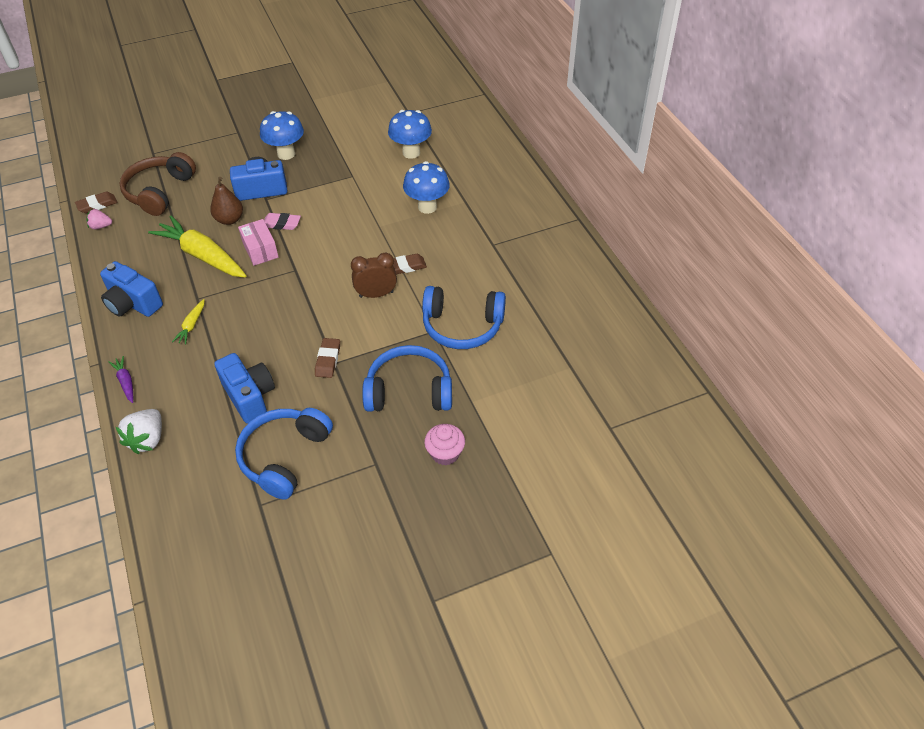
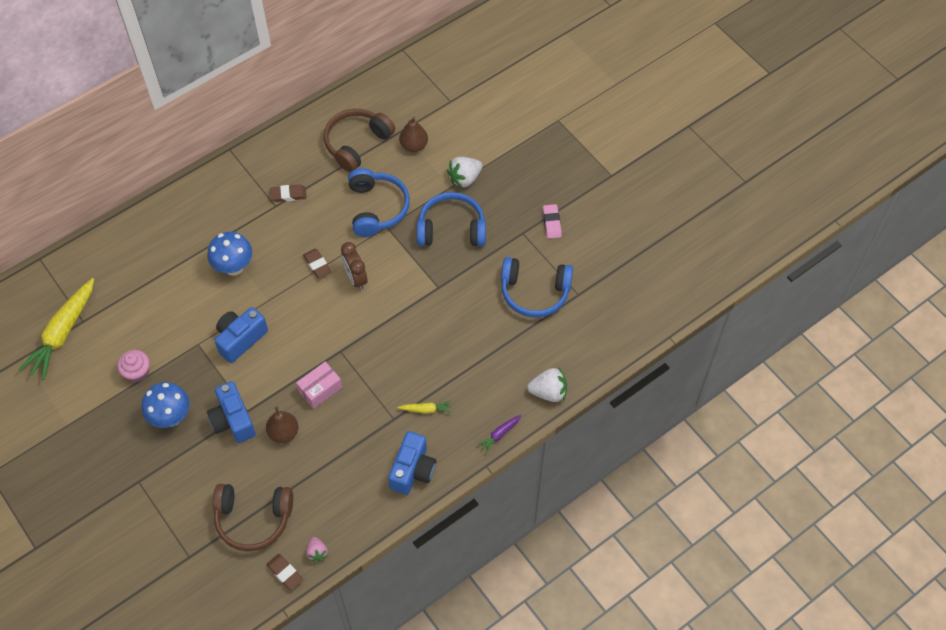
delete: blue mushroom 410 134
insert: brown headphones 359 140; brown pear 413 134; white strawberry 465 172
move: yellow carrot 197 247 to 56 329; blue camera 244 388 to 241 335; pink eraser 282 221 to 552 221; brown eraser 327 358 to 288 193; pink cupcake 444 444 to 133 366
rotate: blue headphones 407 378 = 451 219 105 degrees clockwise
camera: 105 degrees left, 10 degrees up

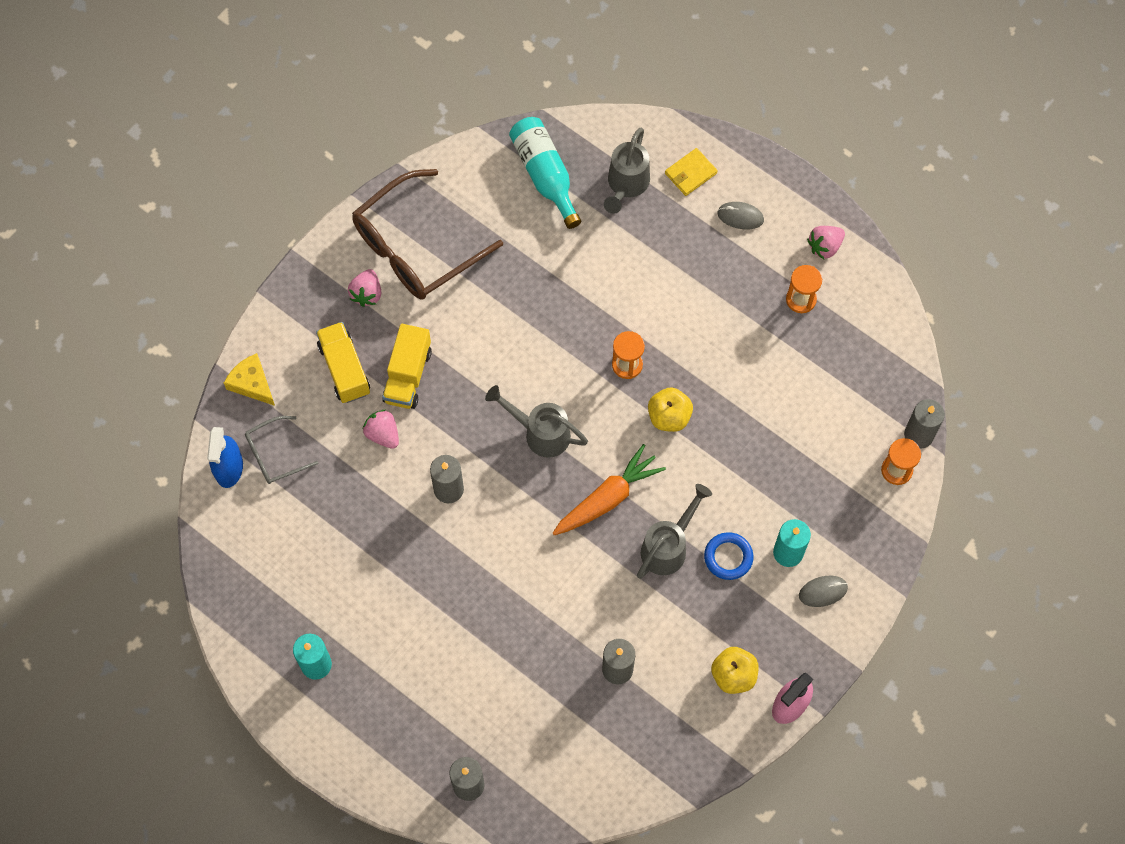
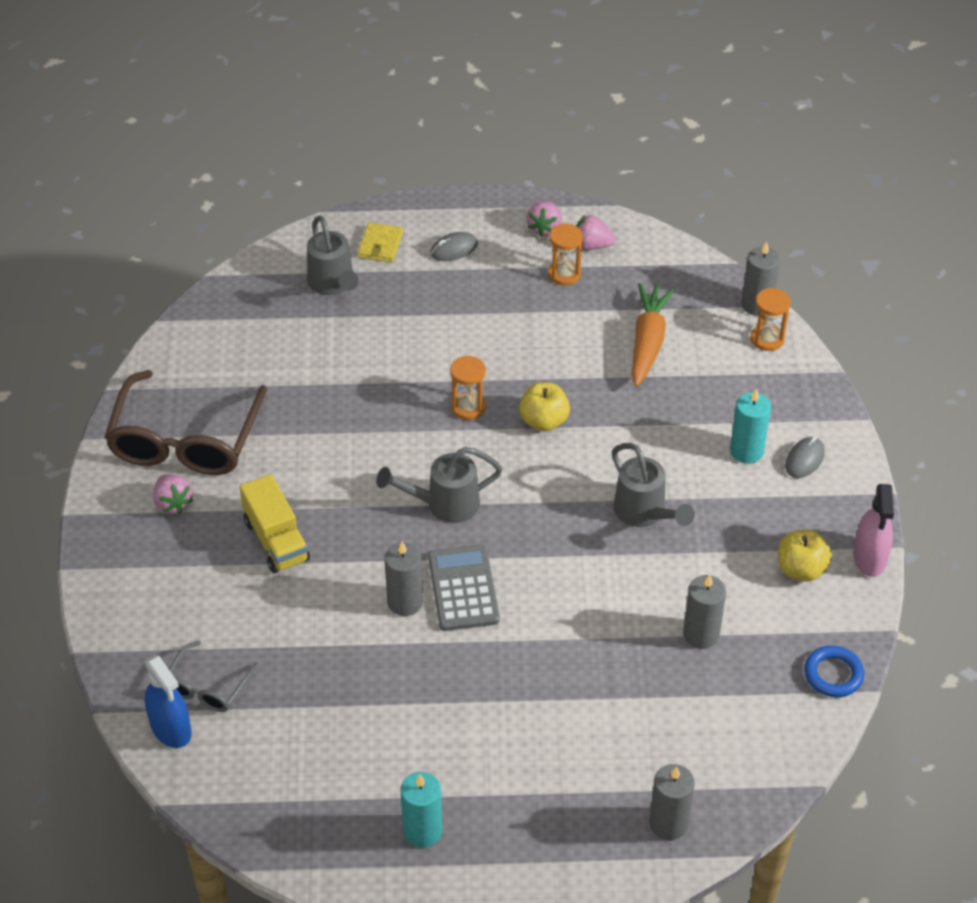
delete: yellow cheese 249 379; yellow truck 343 362; turquoise bottle 545 173
insert: grey calculator 464 588
move: pink strawberry 380 429 to 596 232; orange carrot 609 489 to 653 335; blue ring 728 556 to 834 671
rotate: grey watering can 674 531 = 653 485 150 degrees clockwise
camera: 40 degrees left, 20 degrees down

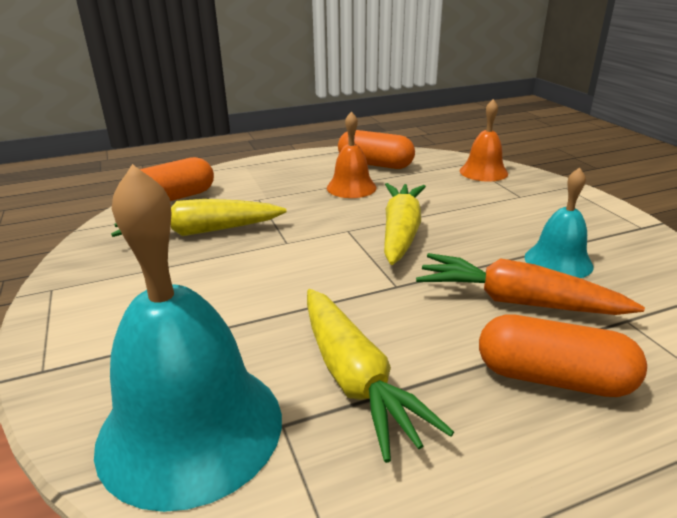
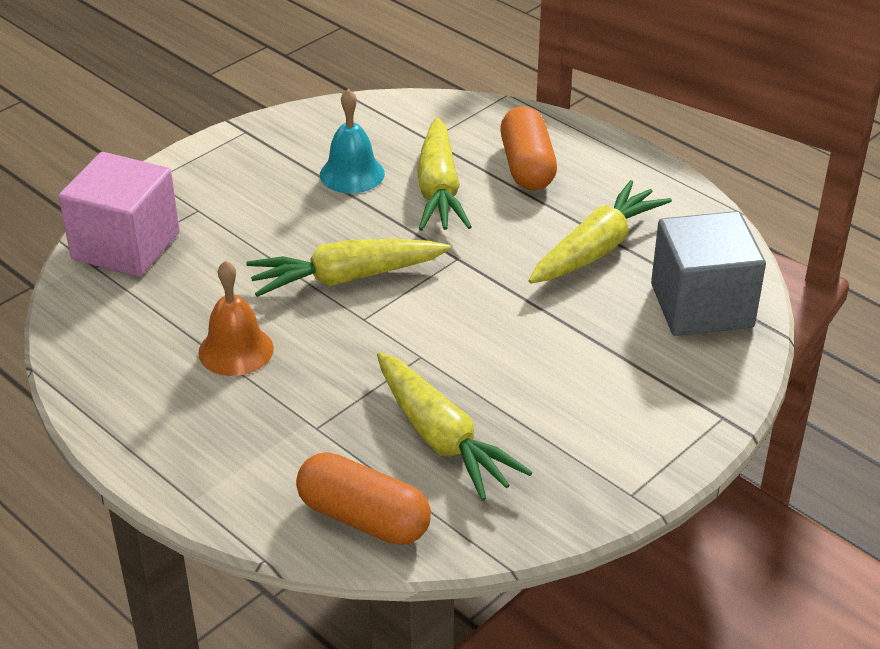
delete: orange capsule 376 149
replace: turquoise bell 188 338 to grey cube 708 273; orange bell 484 140 to pink cube 119 214
recolor: orange carrot 530 284 to yellow carrot 444 174
camera: 115 degrees left, 10 degrees up

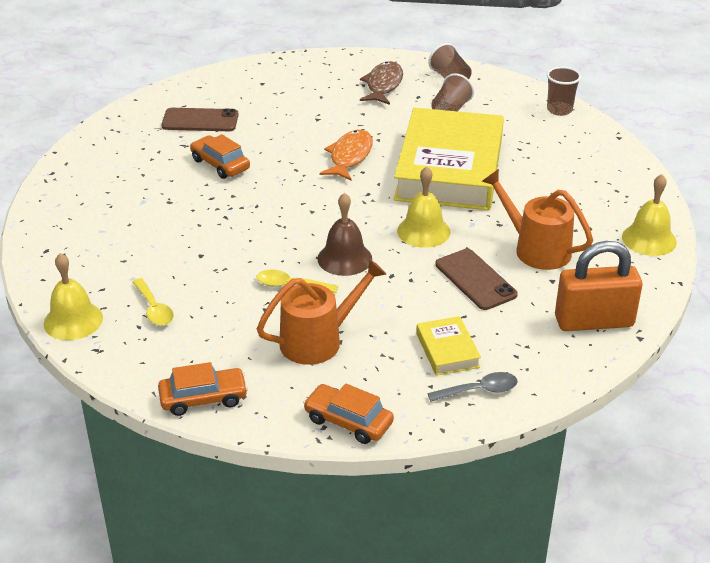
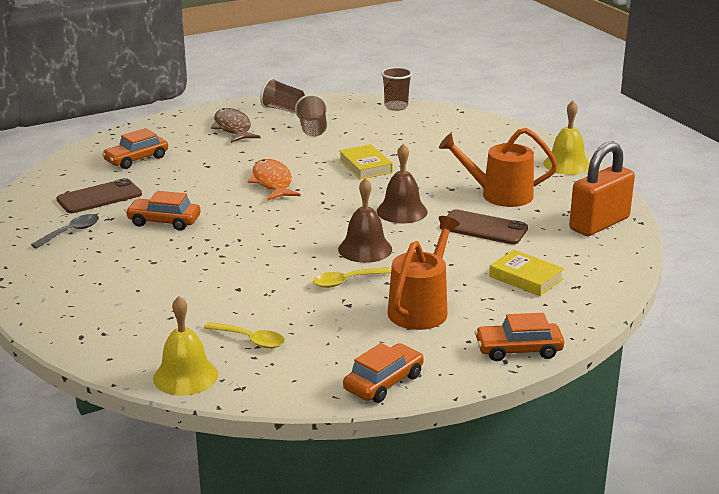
insert: orange car 135 148
move: grey spoon 472 387 to 65 231
recolor: yellow bell 423 207 to brown bell 402 183
resize: yellow book 449 159 = 366 161 x0.41
camera: 35 degrees left, 10 degrees down

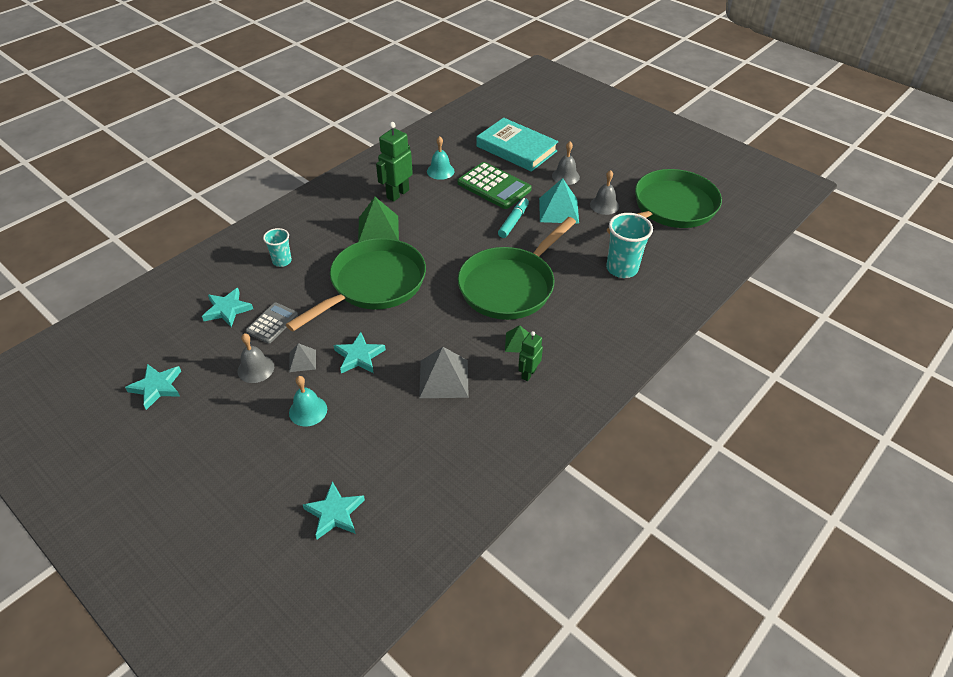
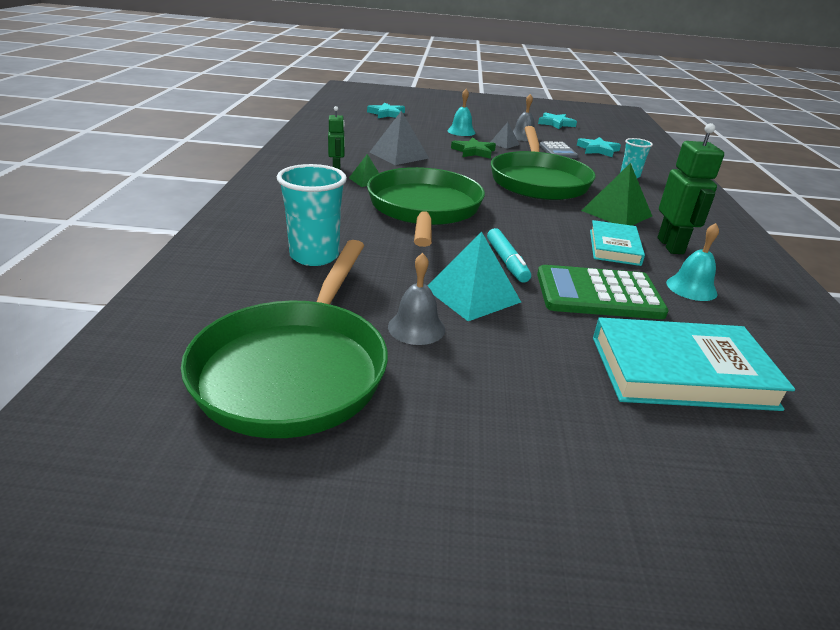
delete: grey bell 566 163
insert: turquoise book 617 243
recolor: turquoise star 360 352 to green star 473 148
camera: 140 degrees right, 15 degrees down

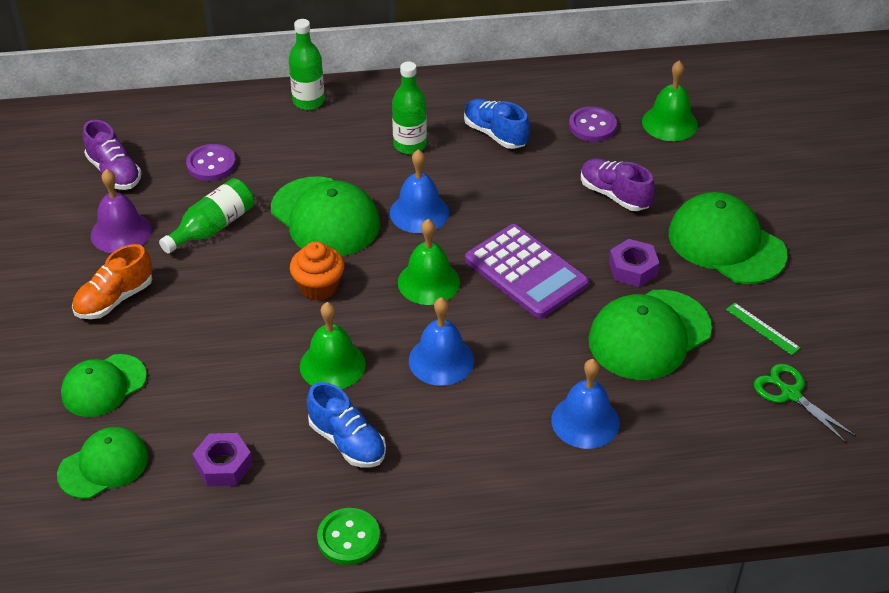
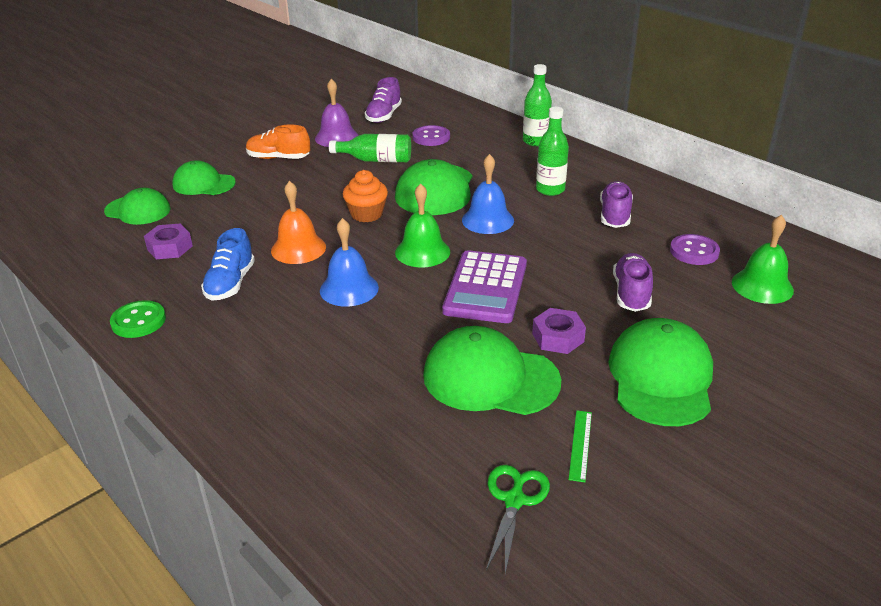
delete: blue bell 585 404
recolor: green bell 333 345 to orange bell 298 222; blue shoe 497 124 to purple shoe 616 204
camera: 55 degrees right, 10 degrees down

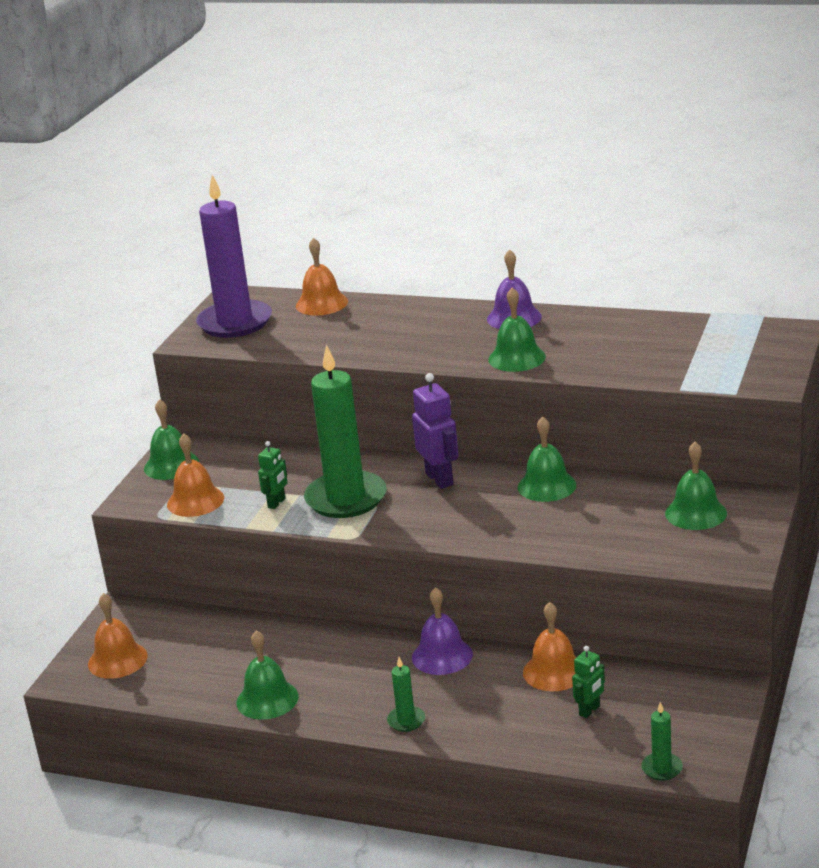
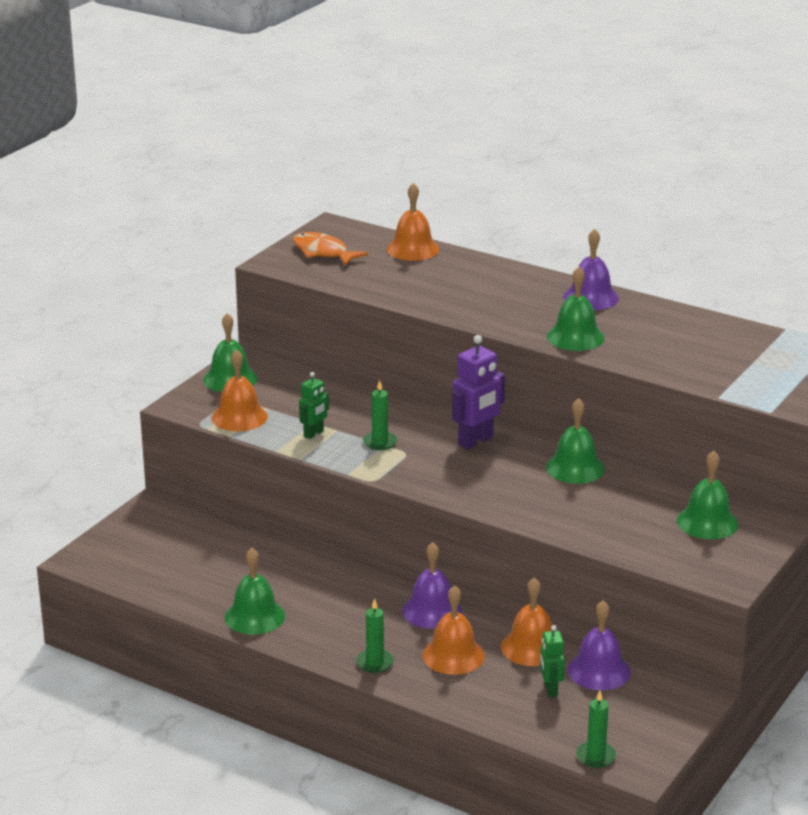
insert: purple bell 599 645
move: orange bell 117 636 to 453 630
replace: purple candle 234 256 to orange fish 330 249
rotate: purple robot 435 431 = 478 392 60 degrees clockwise; green robot 588 682 = 552 661 120 degrees clockwise
resize: green candle 345 431 = 380 415 x0.42
camera: 10 degrees right, 0 degrees up

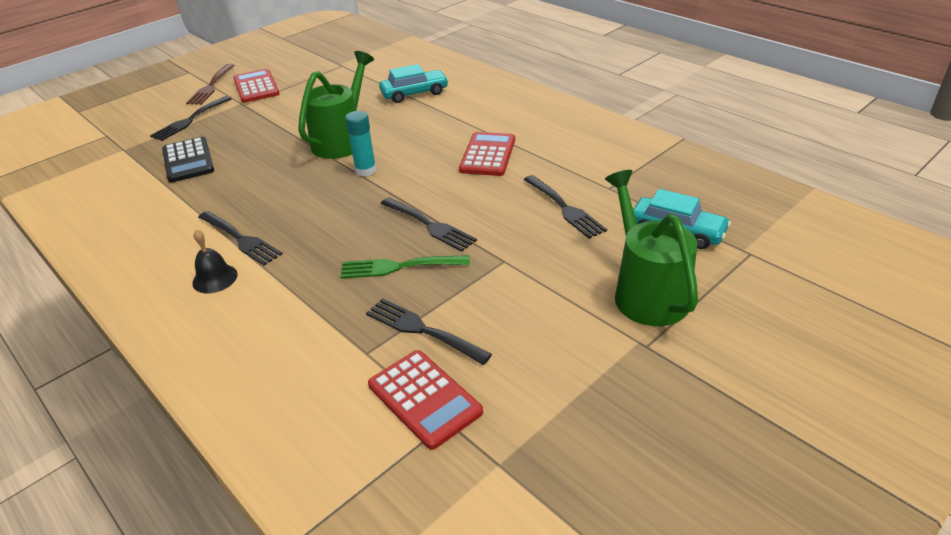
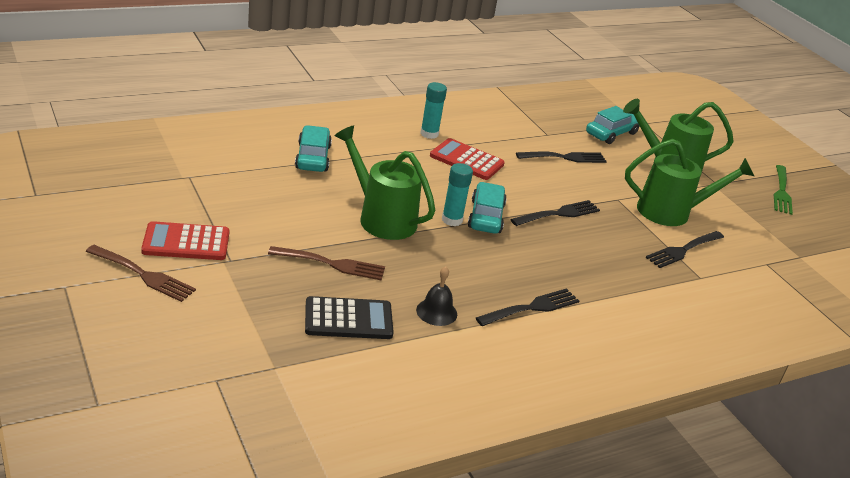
delete: black fork 190 118; red calculator 425 400
insert: brown fork 326 263; turquoise glue stick 433 110; turquoise car 487 208; green watering can 689 182
move: black bell 215 261 to 436 296; green fork 405 267 to 783 190
camera: 80 degrees left, 5 degrees down

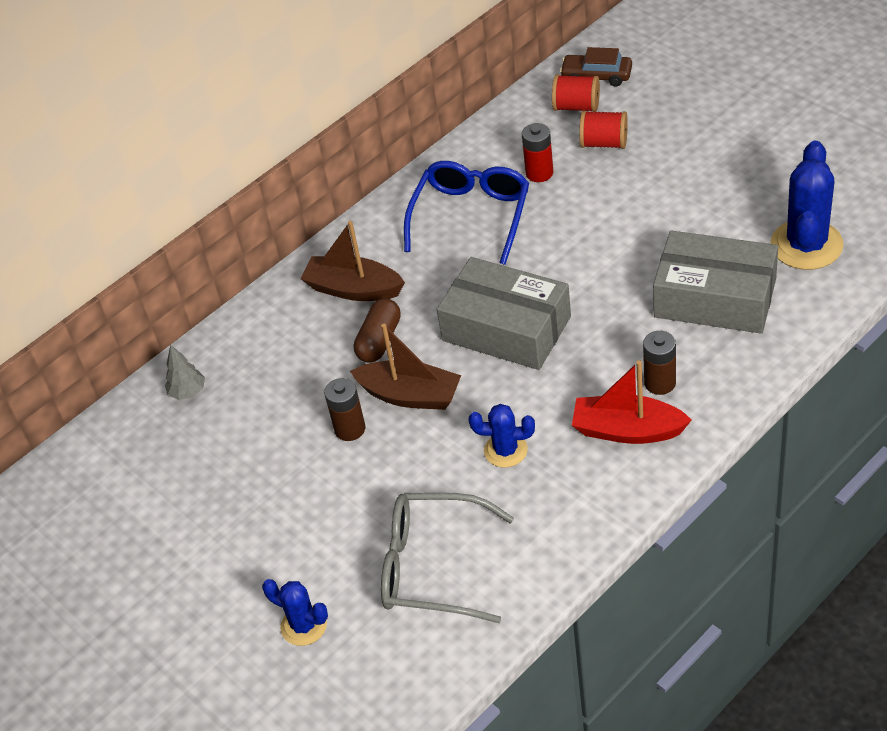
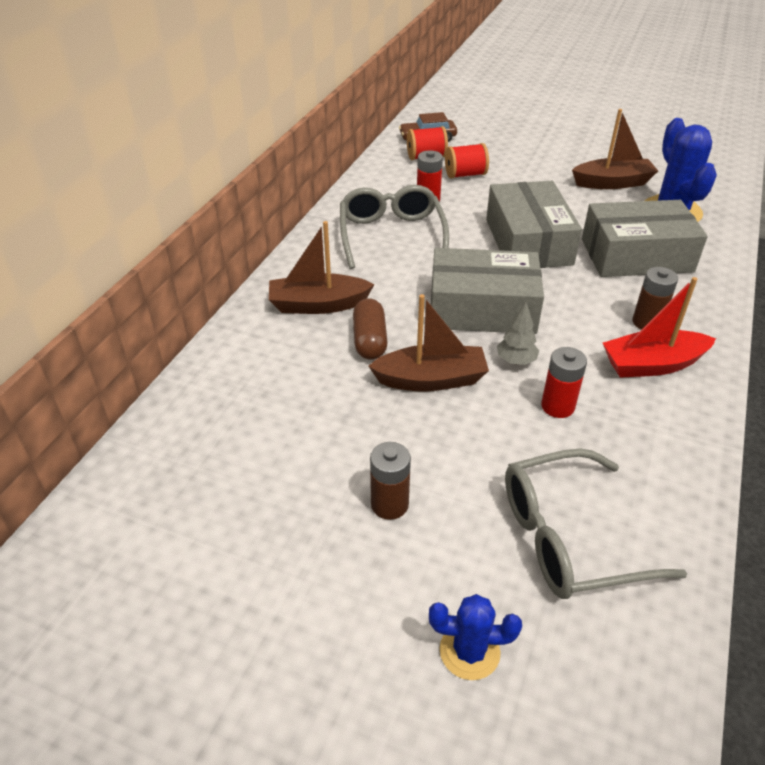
insert: grey box 534 224; brown boat 615 149
move: grey tree 185 372 to 518 333; brown battery 344 409 to 390 481
replace: blue cactus 502 436 to red battery 564 382
recolor: blue glasses 466 213 to grey glasses 394 227
camera: 30 degrees left, 5 degrees down

